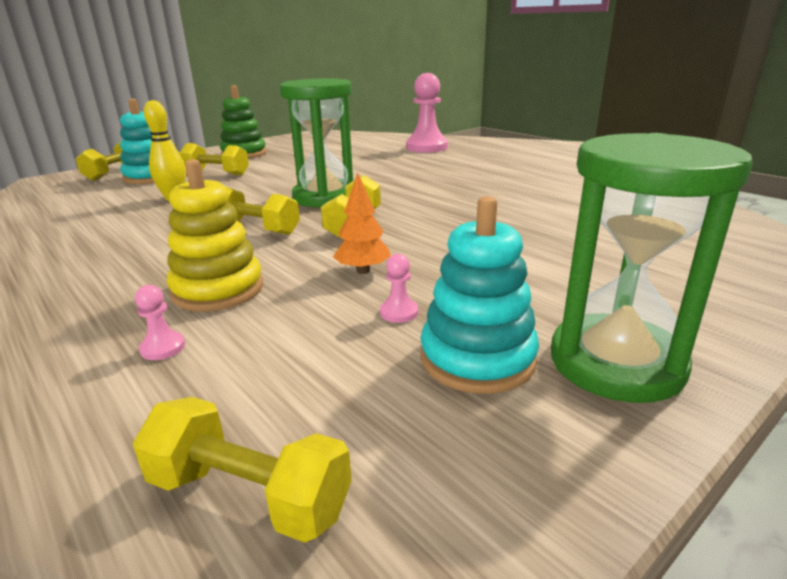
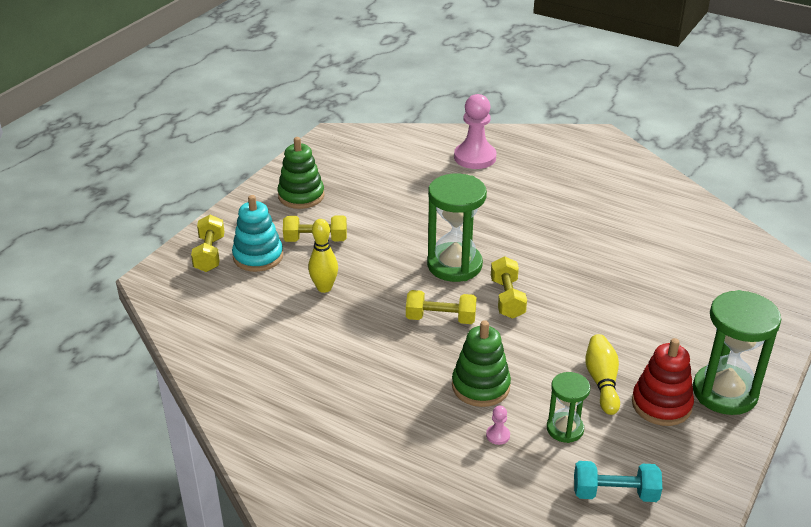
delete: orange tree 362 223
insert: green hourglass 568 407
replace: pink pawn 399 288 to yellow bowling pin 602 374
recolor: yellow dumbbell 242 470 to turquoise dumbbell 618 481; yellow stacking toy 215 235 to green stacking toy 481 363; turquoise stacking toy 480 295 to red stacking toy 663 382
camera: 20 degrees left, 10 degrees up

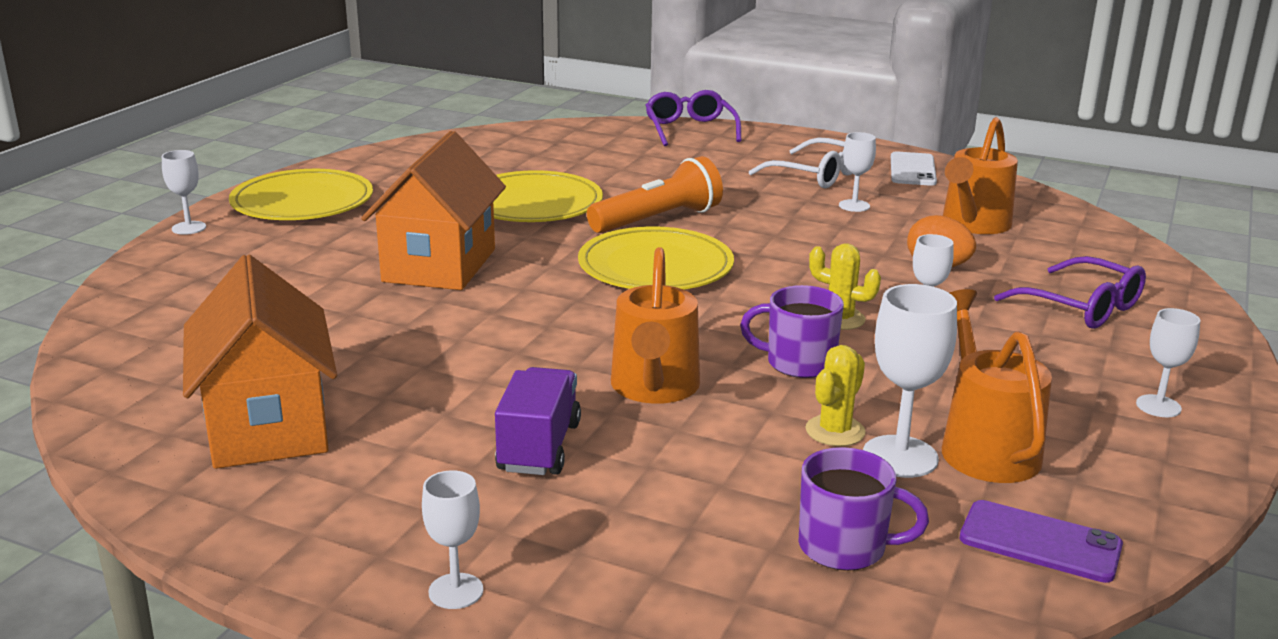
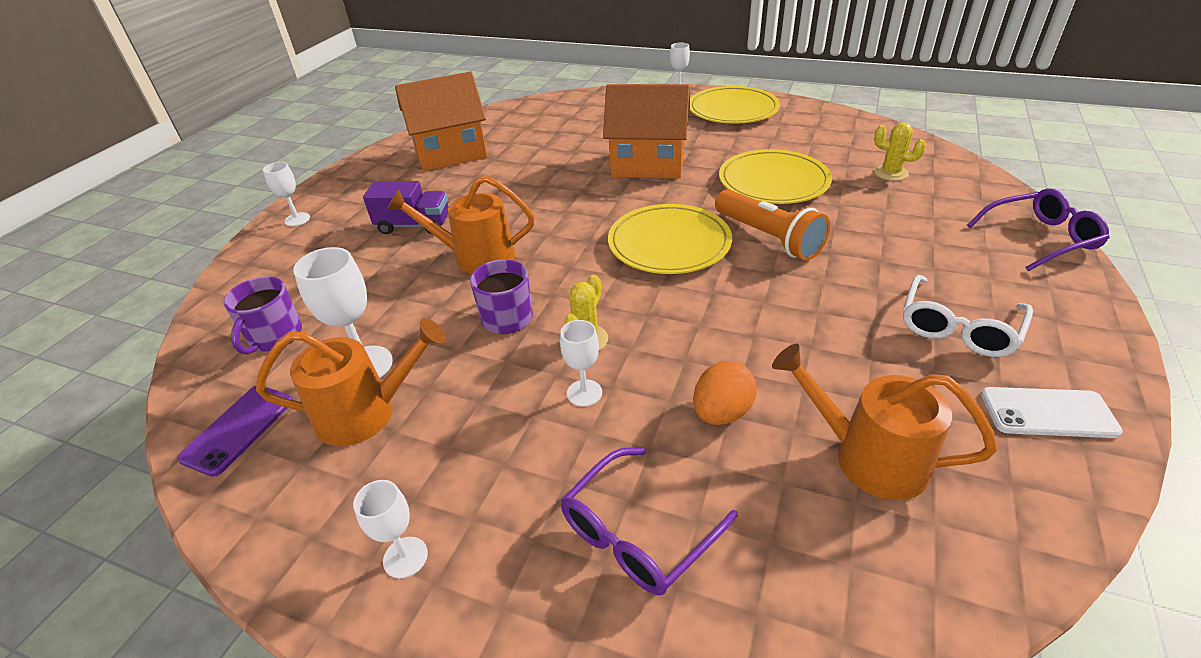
delete: white goblet 857 172
move: yellow cactus 836 395 to 900 151
camera: 90 degrees right, 15 degrees up

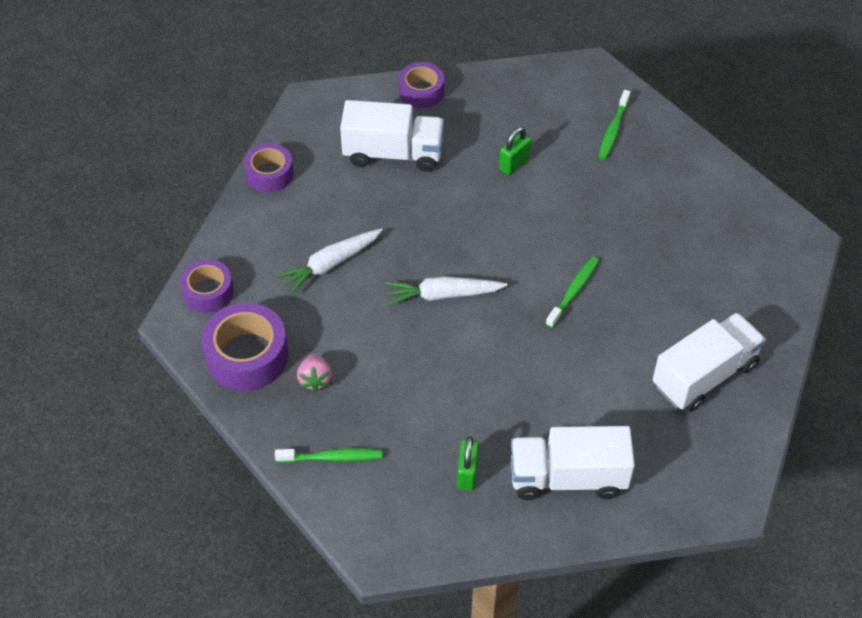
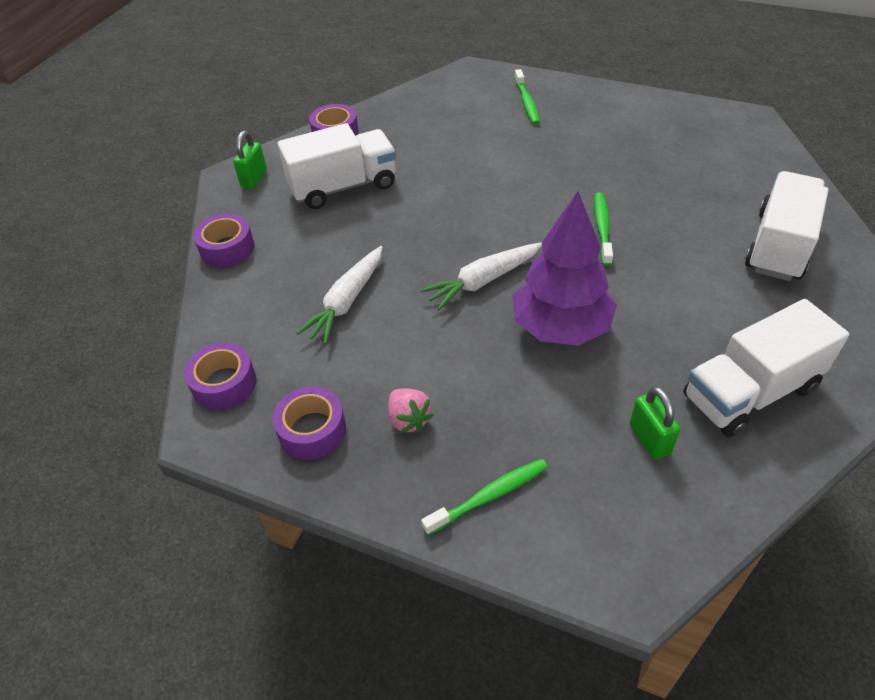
insert: purple tree 565 269
move: green padlock 515 151 to 250 160
resize: purple tape 245 347 = 309 423 x0.64
camera: 25 degrees left, 5 degrees down

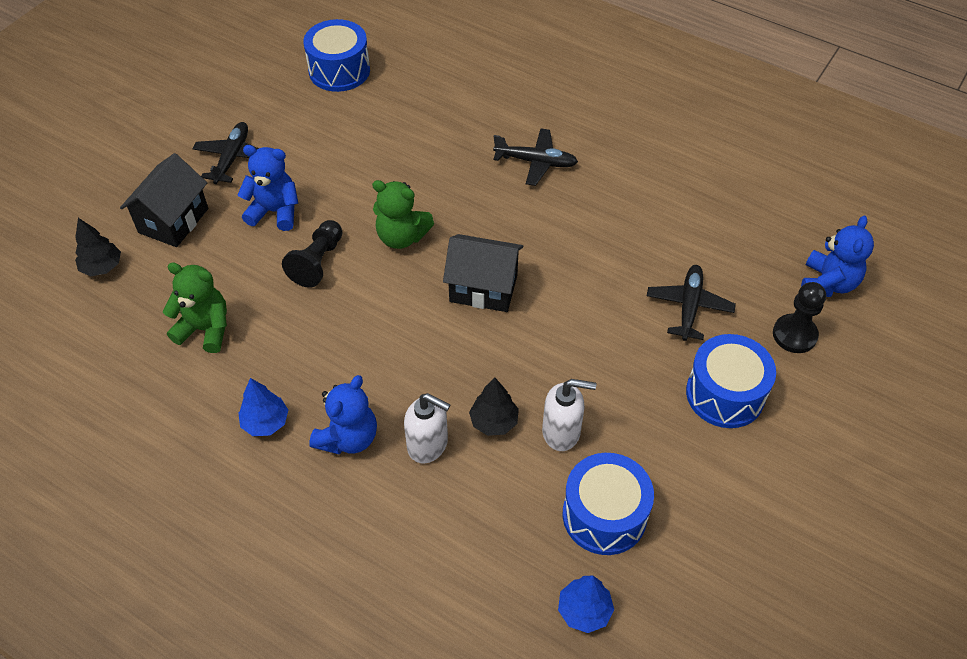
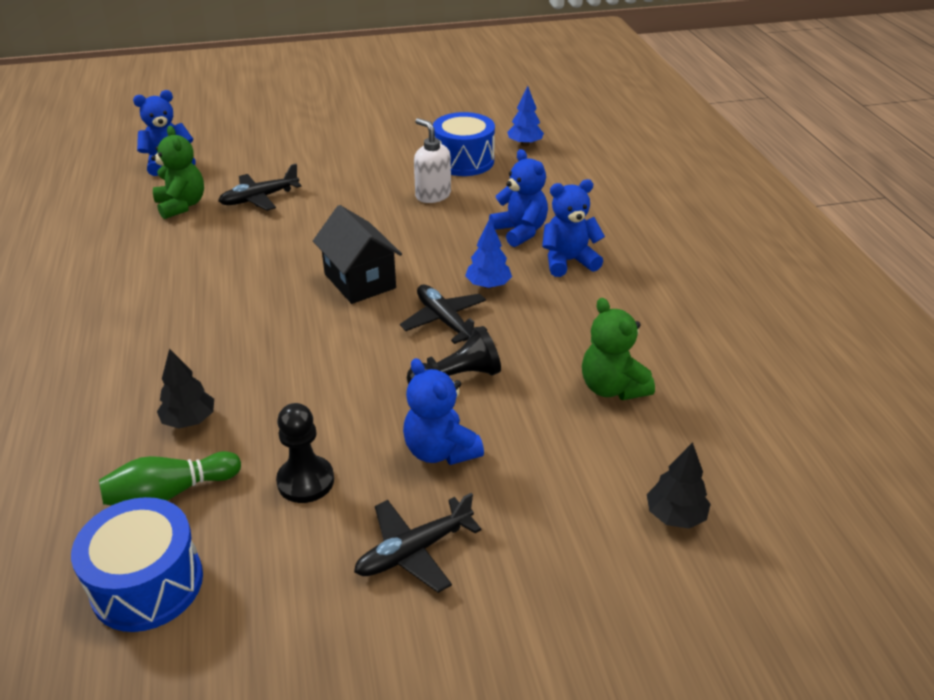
delete: black house 164 200; blue drum 731 381
insert: green bowling pin 170 478
move: blue tree 263 407 to 488 253; green teddy bear 403 214 to 177 172; black tree 494 406 to 185 388; black plane 535 157 to 443 314; black pawn 799 317 to 305 453
replace: white soap dispenser 427 428 to blue teddy bear 518 198
camera: 135 degrees left, 15 degrees down

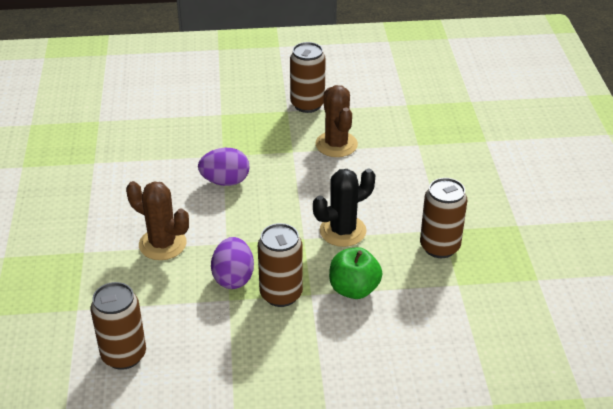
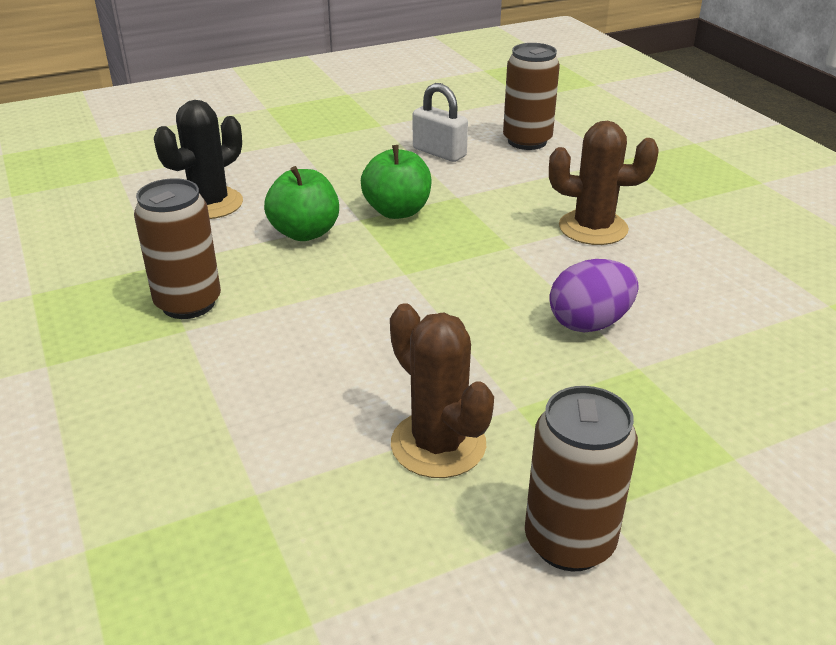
delete: purple egg 232 263
insert: white padlock 440 122
move: black cactus 344 208 to 198 159
replace: brown can 280 265 to green apple 396 182
camera: 160 degrees right, 5 degrees down

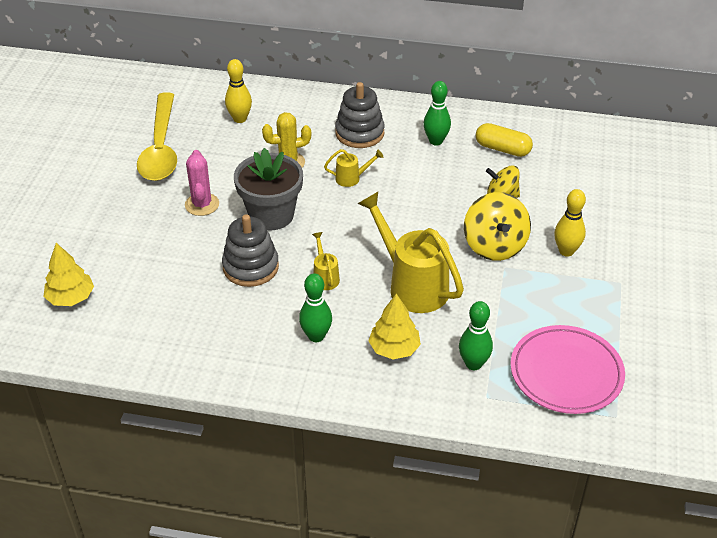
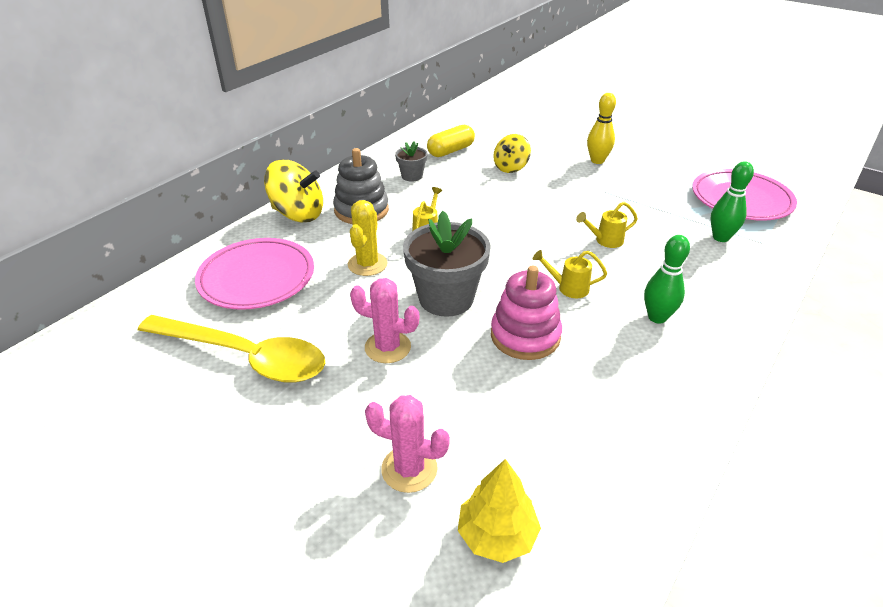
delete: yellow tree 394 326
insert: pink cactus 407 444
move: yellow spinning top 497 226 to 293 191
replace: yellow bowling pin 238 91 to pink plate 254 274; green bowling pin 437 113 to grey flower pot 411 161
recolor: grey stacking toy 250 250 to pink stacking toy 526 312
resize: yellow watering can 410 252 = 607 225 x0.46
camera: 65 degrees left, 5 degrees down

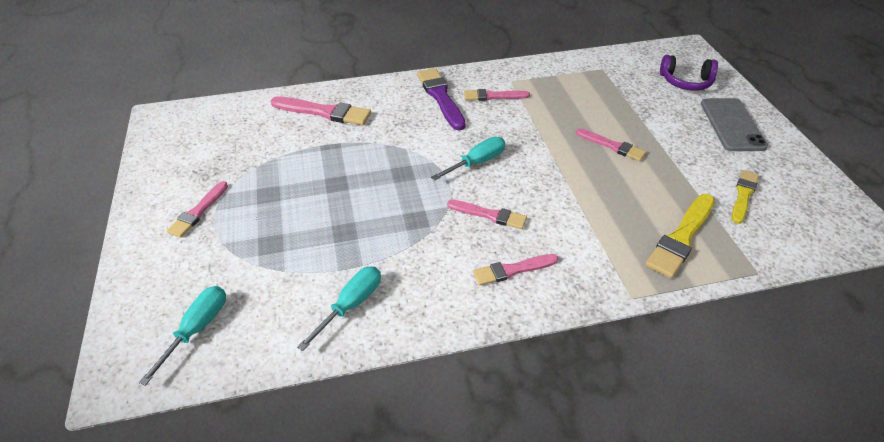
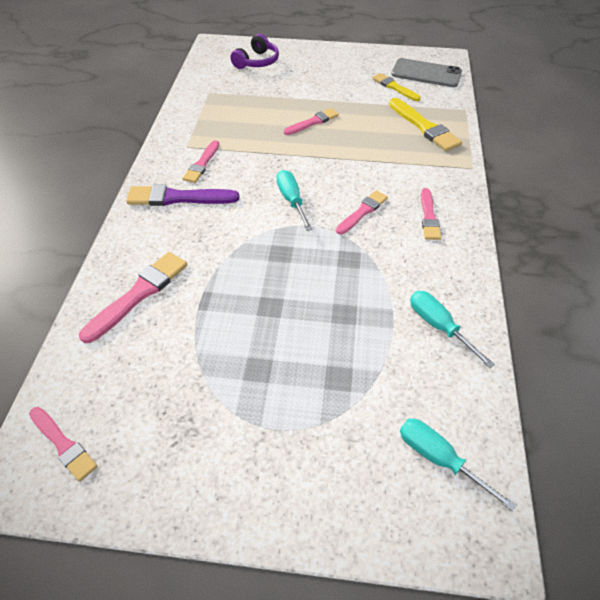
move: pink brush 197 209 to 63 444; grey phone 734 124 to 426 72
camera: 70 degrees left, 5 degrees up

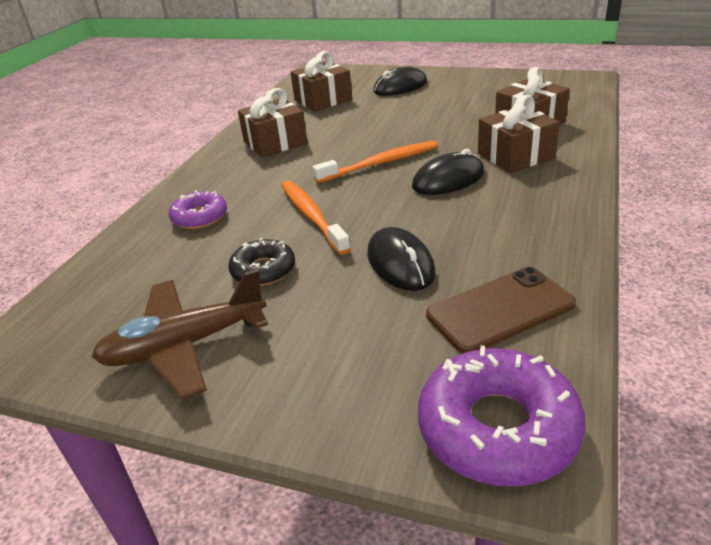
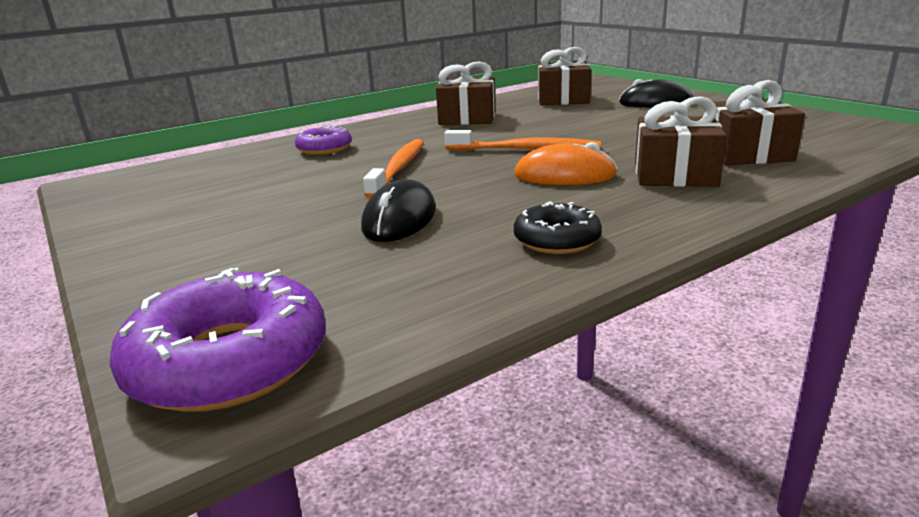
delete: brown plane 180 334; brown phone 501 310
move: black donut 261 262 to 558 227
recolor: black mouse 448 172 to orange mouse 565 163
camera: 35 degrees right, 10 degrees down

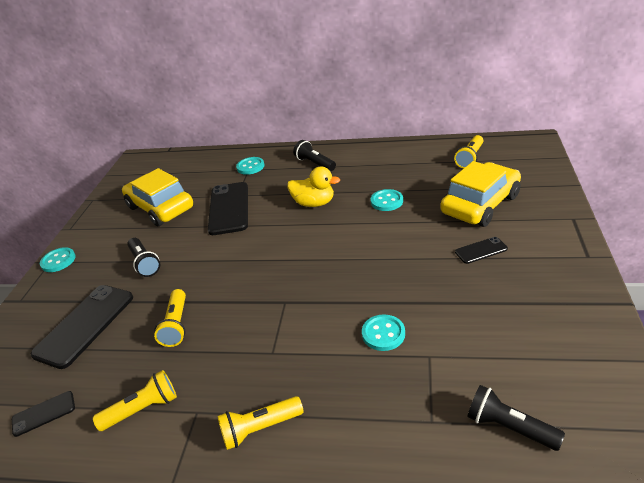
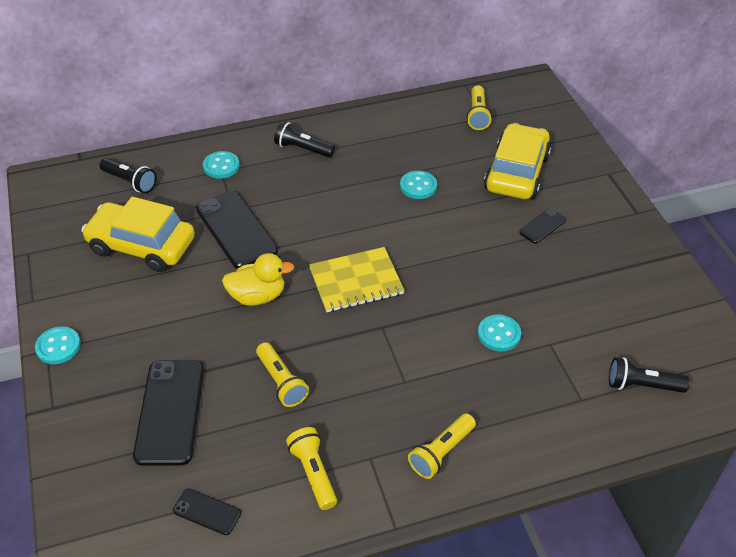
insert: yellow notebook 356 279
move: black flashlight 143 257 to 128 175; yellow duck 313 187 to 258 279
rotate: black phone 43 414 = 207 512 75 degrees clockwise; yellow flashlight 135 400 = 311 468 60 degrees counterclockwise
camera: 30 degrees left, 10 degrees up

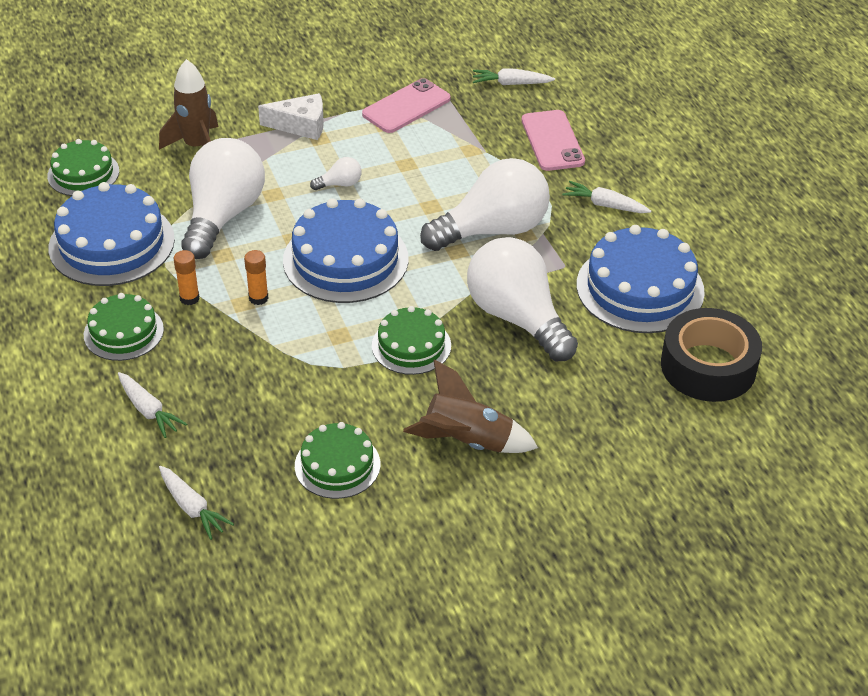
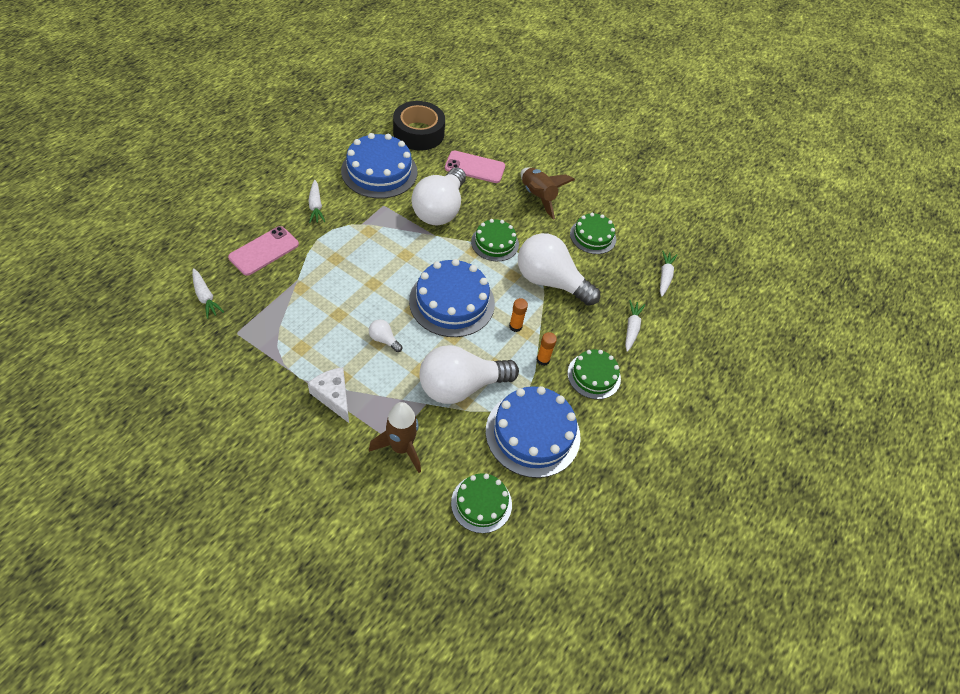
move: pink phone 406 105 to 475 166; white light bulb 485 204 to 559 269
camera: 130 degrees left, 10 degrees up

